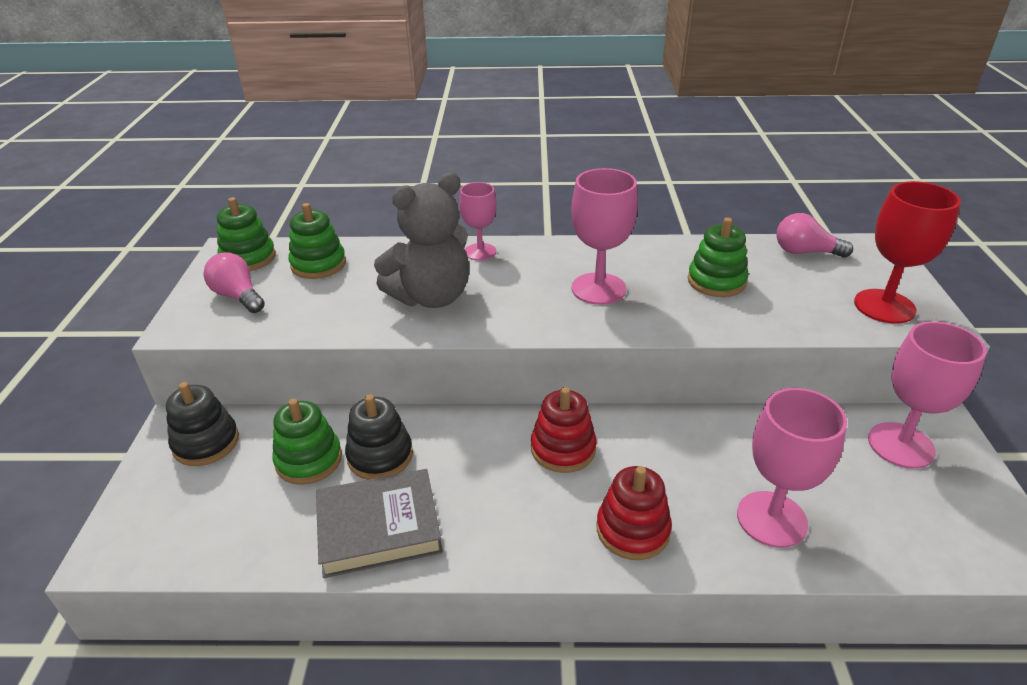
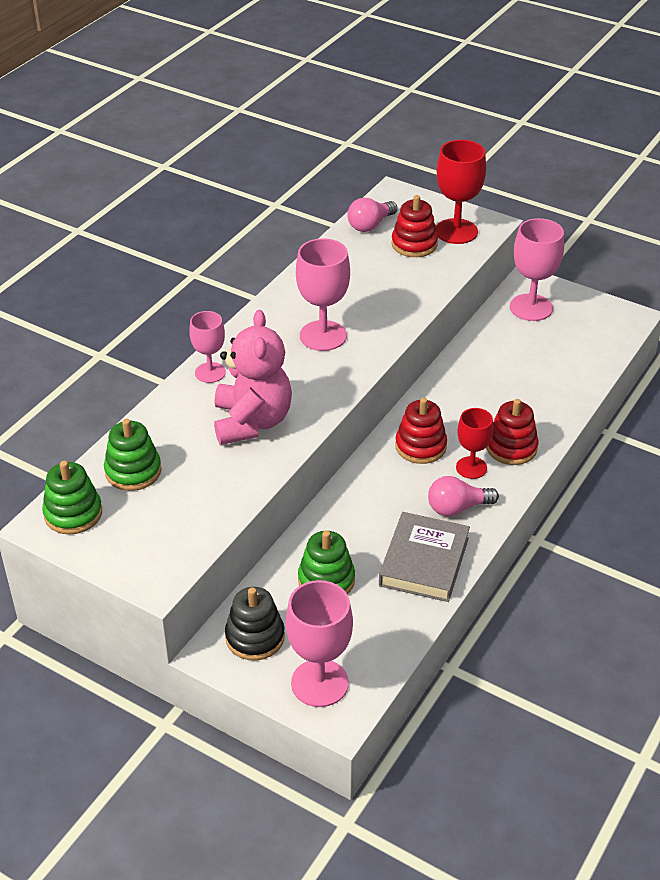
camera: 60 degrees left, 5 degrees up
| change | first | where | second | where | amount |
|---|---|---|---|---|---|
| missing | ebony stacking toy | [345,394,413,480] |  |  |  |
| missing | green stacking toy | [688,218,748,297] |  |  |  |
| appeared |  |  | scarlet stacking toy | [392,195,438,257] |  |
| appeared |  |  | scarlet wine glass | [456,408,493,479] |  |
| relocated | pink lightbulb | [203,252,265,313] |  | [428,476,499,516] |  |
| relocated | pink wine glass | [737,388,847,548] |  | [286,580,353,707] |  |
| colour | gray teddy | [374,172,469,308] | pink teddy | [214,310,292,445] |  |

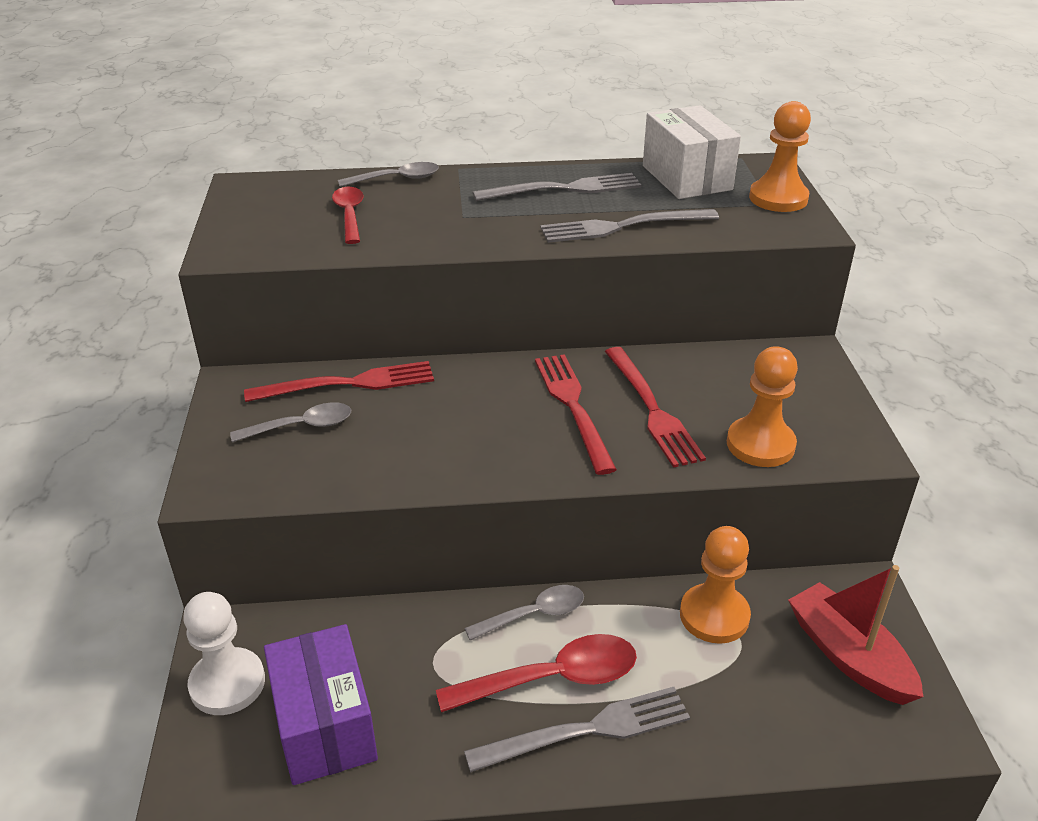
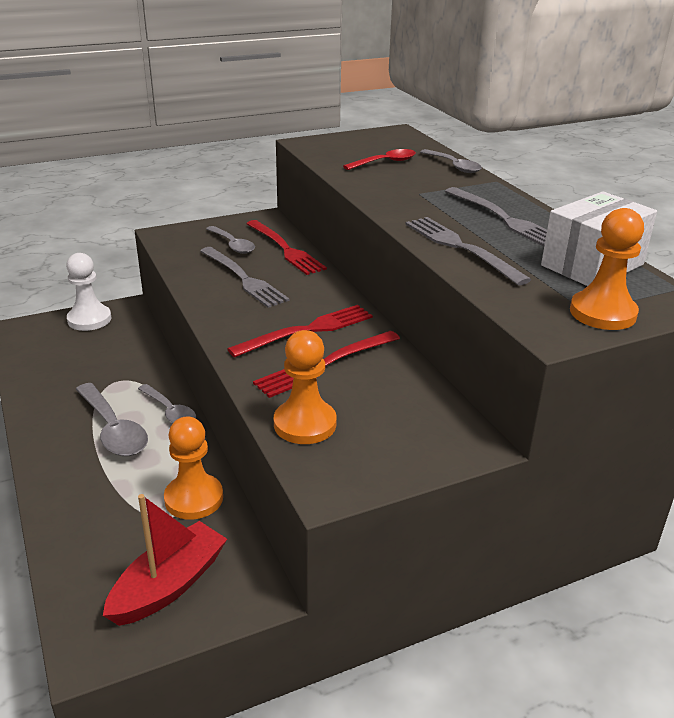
camera: 70 degrees right, 5 degrees down
| change | first | where | second | where | amount |
|---|---|---|---|---|---|
| missing | violet package | [264,624,378,785] |  |  |  |
| relocated | gray fork | [464,687,690,772] |  | [200,247,289,308] |  |
| colour | scarlet spoon | [436,634,637,712] | gray spoon | [76,383,148,456] |  |

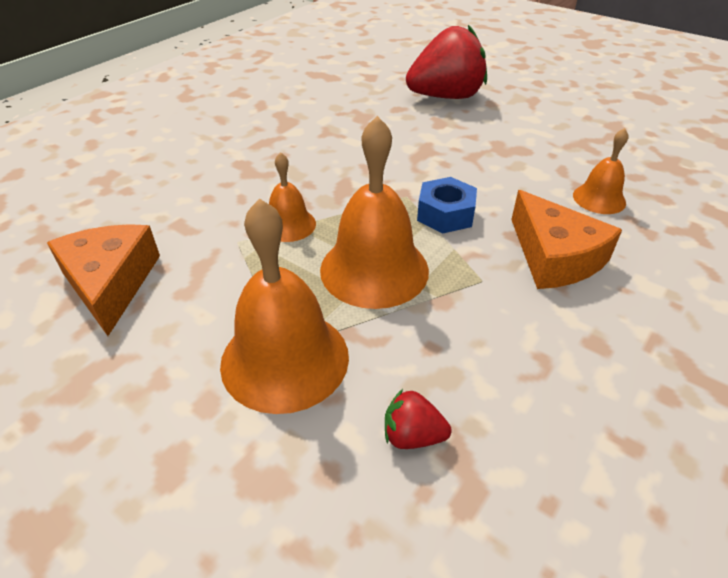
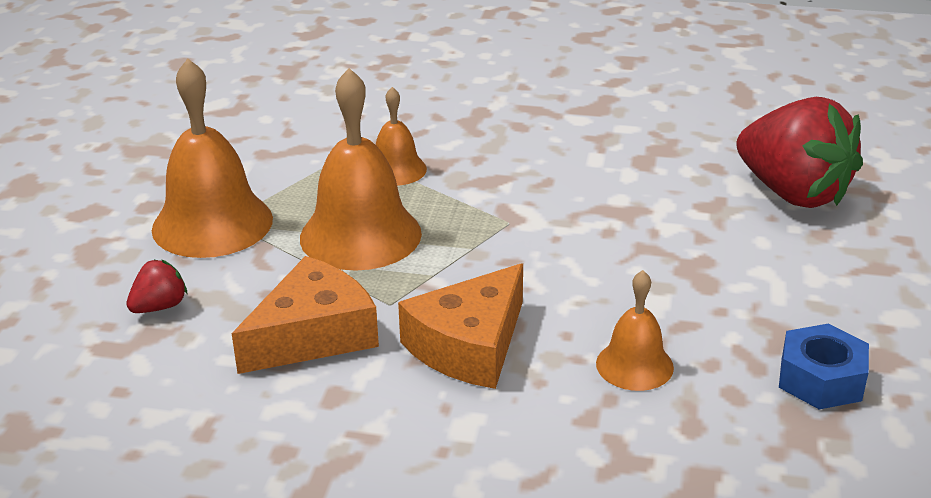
camera: 65 degrees right, 10 degrees down
| change | first | where | second | where | amount |
|---|---|---|---|---|---|
| relocated | orange cheese wedge | [47,224,160,336] |  | [232,256,379,374] |  |
| relocated | royal blue hex nut | [417,177,477,233] |  | [779,324,869,409] |  |
| spun | scarlet berry | [385,389,452,449] |  | [126,260,187,313] | 60 degrees clockwise |

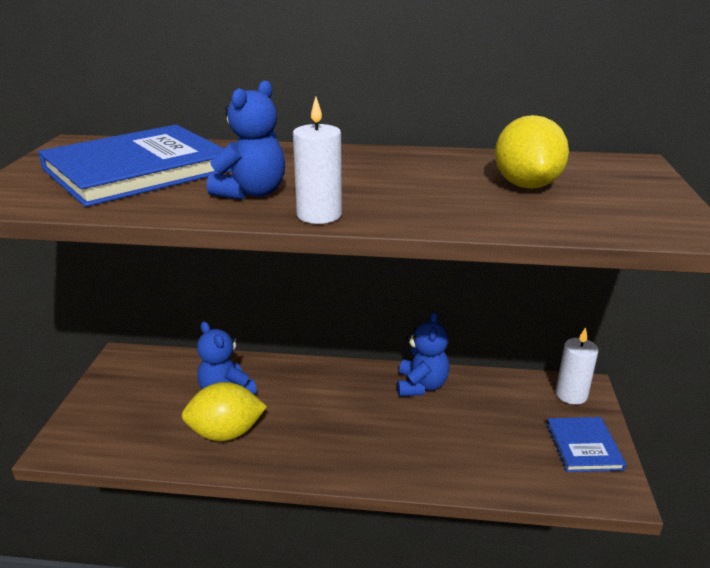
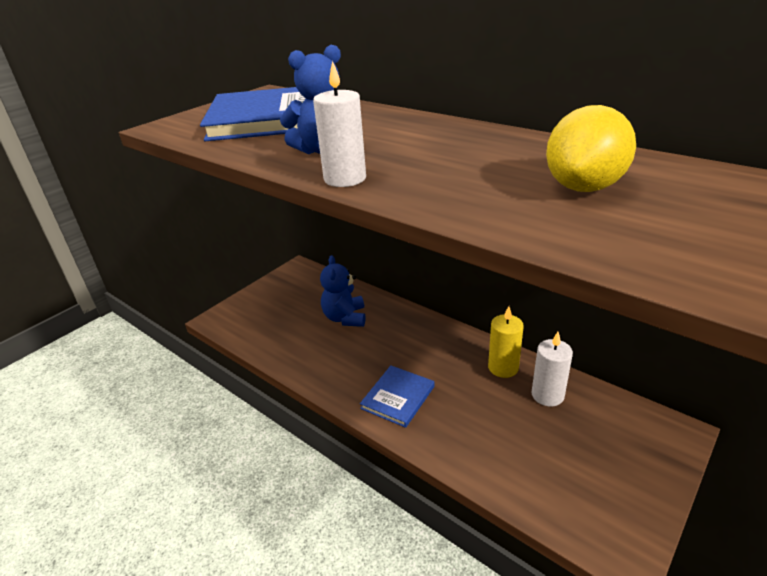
camera: 35 degrees right, 5 degrees up
| change | first | where | second | where | amount |
|---|---|---|---|---|---|
| missing | bright yellow lemon | [182,382,267,441] |  |  |  |
| relocated | royal blue book | [546,417,626,472] |  | [360,365,434,428] |  |
| relocated | white pillar candle | [556,327,598,405] |  | [531,332,573,406] |  |
| exchanged | royal blue teddy | [397,312,450,396] | bright yellow pillar candle | [488,306,524,378] |  |

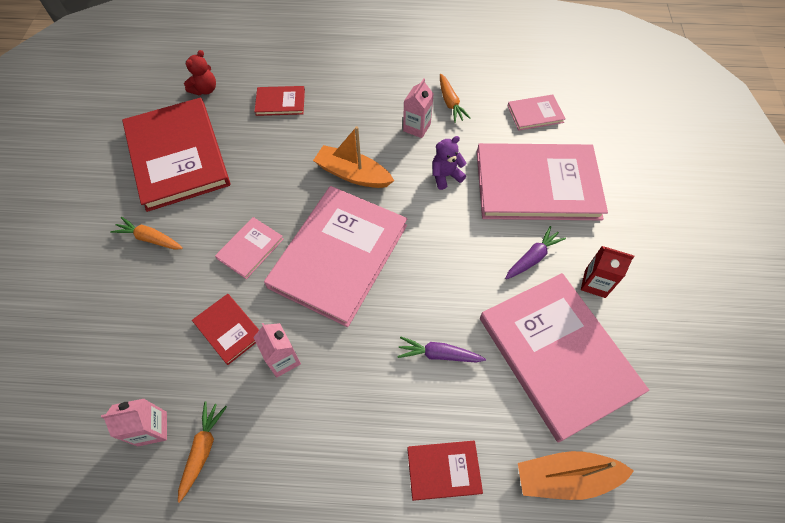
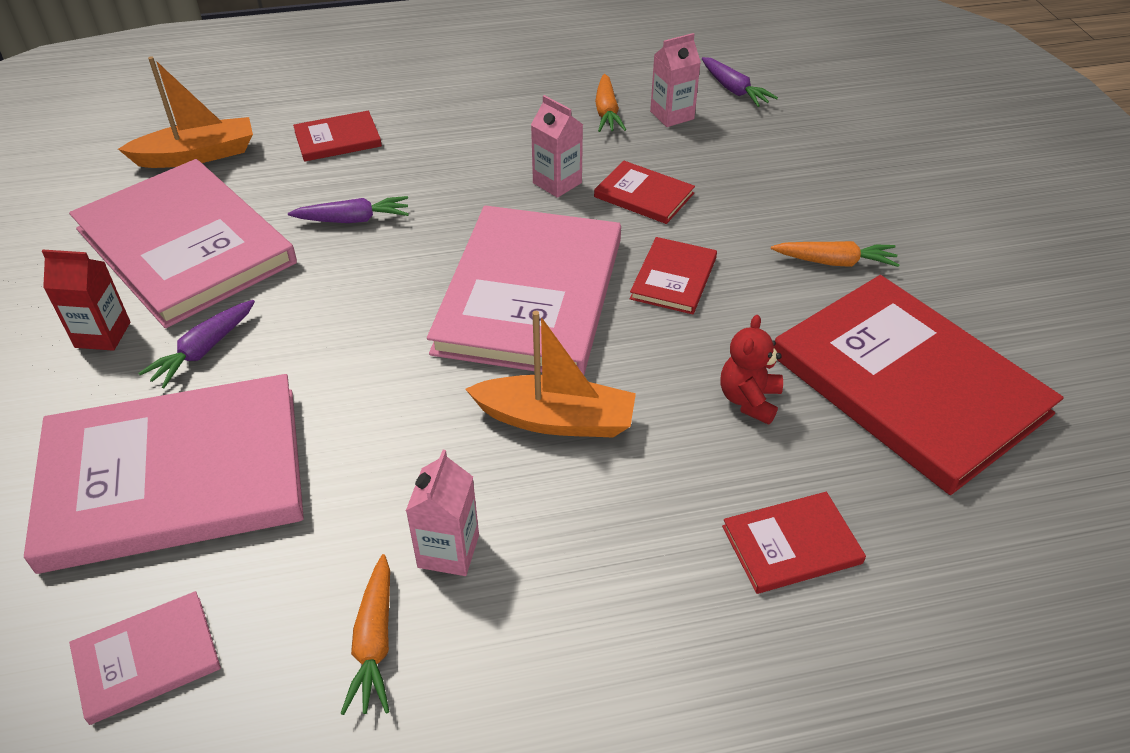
camera: 165 degrees right, 15 degrees down
| change | first | where | second | where | amount |
|---|---|---|---|---|---|
| missing | violet teddy | [432,136,467,190] |  |  |  |
| appeared |  |  | violet root vegetable | [702,57,778,107] |  |
| relocated | scarlet teddy | [184,50,216,95] |  | [720,315,783,425] |  |
| colour | pink book | [215,217,284,279] | scarlet book | [630,237,717,314] |  |
| spun | orange root vegetable | [440,74,471,123] |  | [340,554,390,715] | 150 degrees counterclockwise |

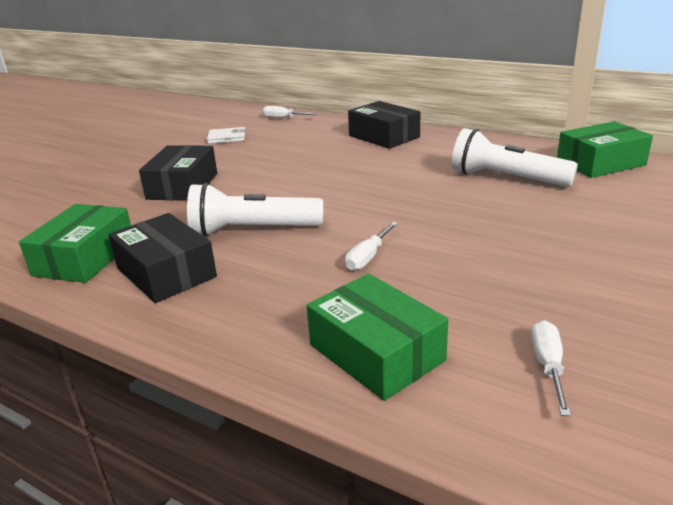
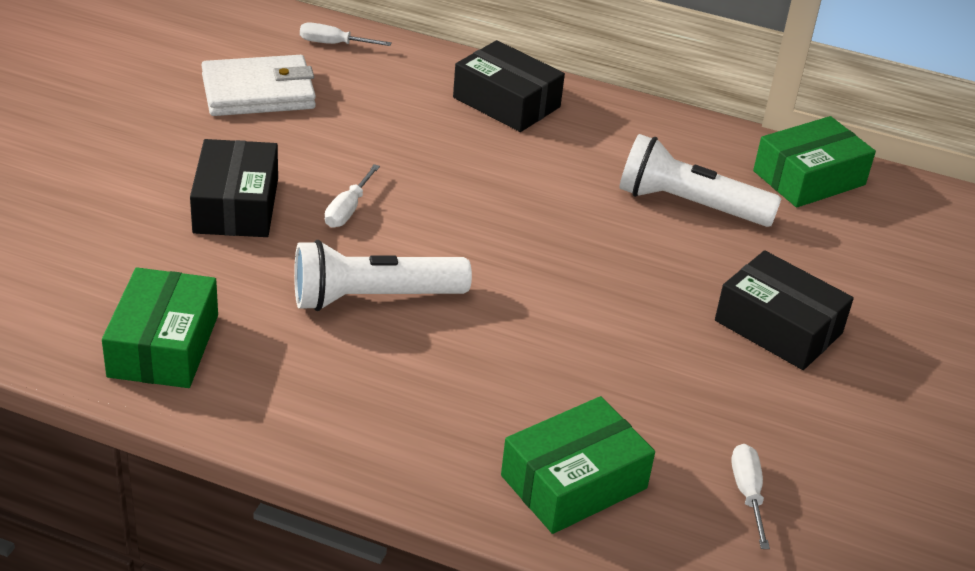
camera: 15 degrees left, 10 degrees up
| change | first | where | second | where | amount |
|---|---|---|---|---|---|
| relocated | ebony package | [108,213,217,303] |  | [715,250,854,370] |  |
| relocated | white screwdriver | [345,222,398,271] |  | [325,164,380,228] |  |
| spun | green package | [307,274,448,401] |  | [501,396,655,534] | 75 degrees counterclockwise |
| size | white card wallet | [207,127,246,144] |  | [201,55,316,116] | x1.80 |

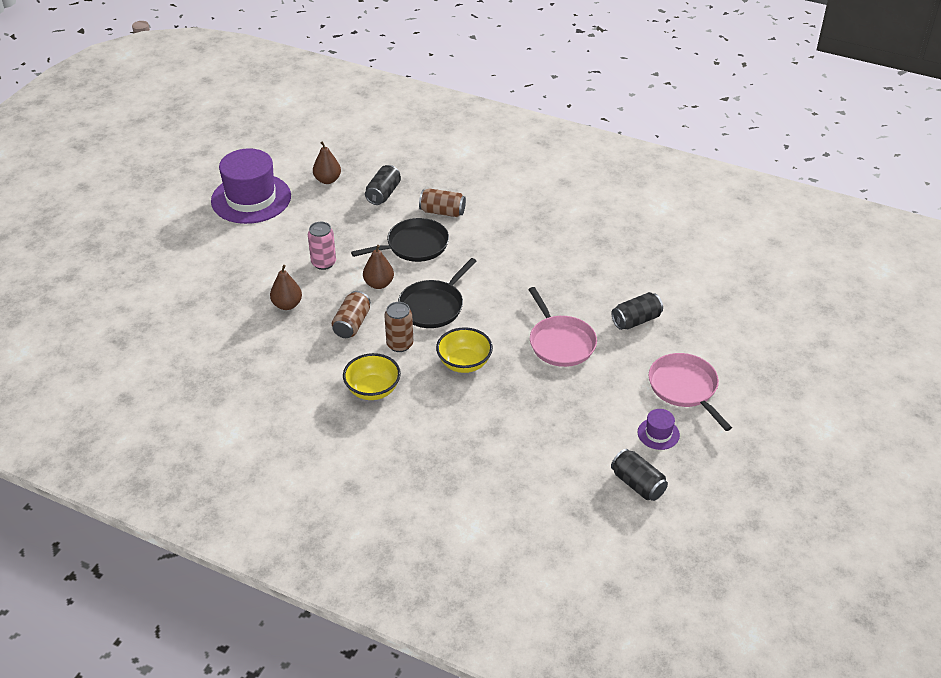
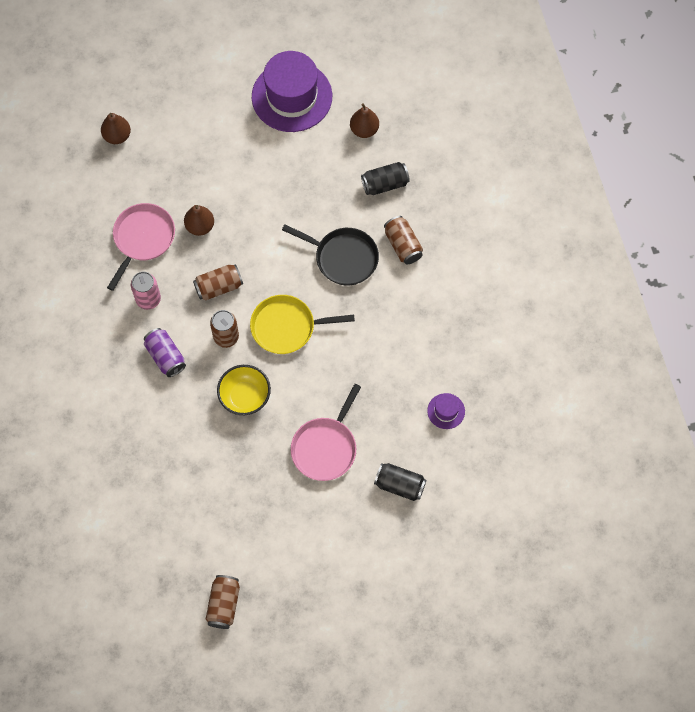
camera: 50 degrees right, 25 degrees up
| change | first | where | second | where | amount |
|---|---|---|---|---|---|
| relocated | pink tin | [308,222,336,270] |  | [131,272,161,310] |  |
| relocated | dark brown pear fruit | [363,245,394,289] |  | [101,113,131,144] |  |
| relocated | violet hat | [638,409,680,450] |  | [427,393,465,429] |  |
| relocated | pink frying pan | [648,353,732,431] |  | [107,203,175,291] |  |
| exchanged | bright yellow bowl | [343,353,401,400] | violet tin | [144,328,186,377] |  |
| colour | ebony frying pan | [398,258,477,328] | bright yellow frying pan | [250,295,355,354] |  |
| colour | ebony tin | [611,449,668,501] | dark brown tin | [206,575,240,629] |  |

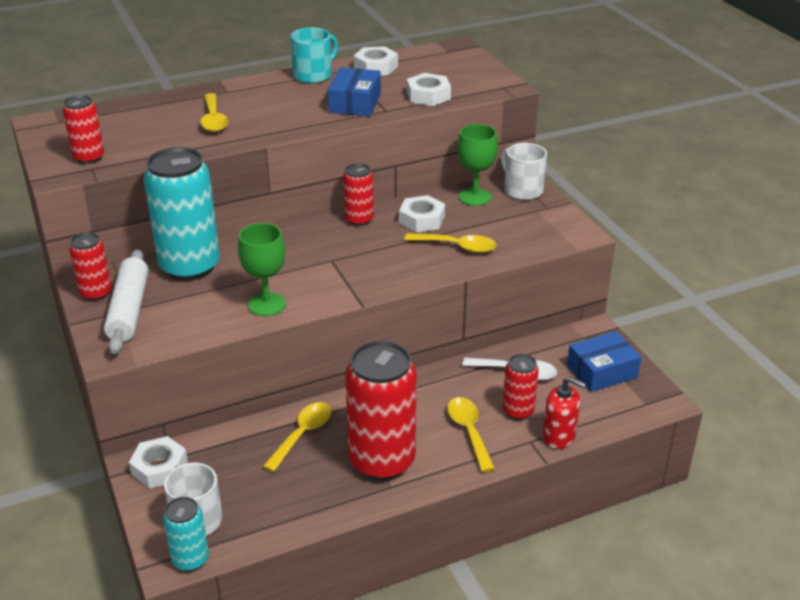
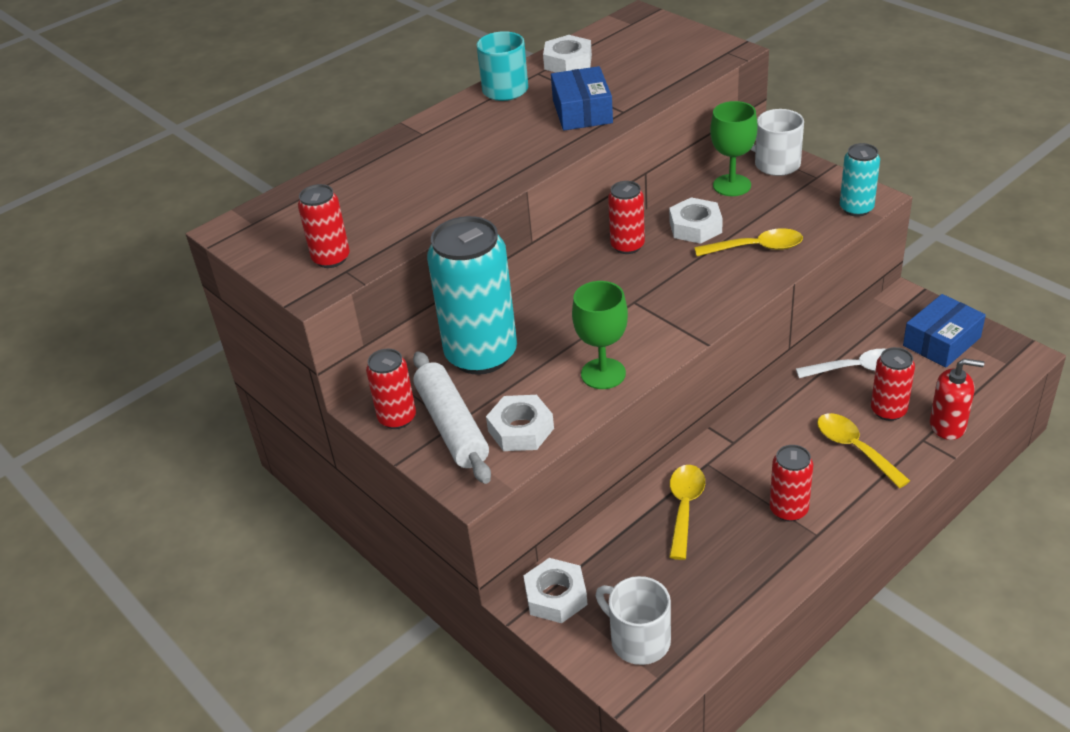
camera: 15 degrees left, 5 degrees up
| change | first | where | second | where | amount |
|---|---|---|---|---|---|
| missing | bright yellow spoon | [200,93,229,132] |  |  |  |
| relocated | aqua tin | [163,497,209,571] |  | [840,143,880,217] |  |
| relocated | white hex nut | [407,73,451,106] |  | [486,395,554,451] |  |
| size | scarlet tin | [345,341,417,480] |  | [770,445,813,522] | x0.51 |

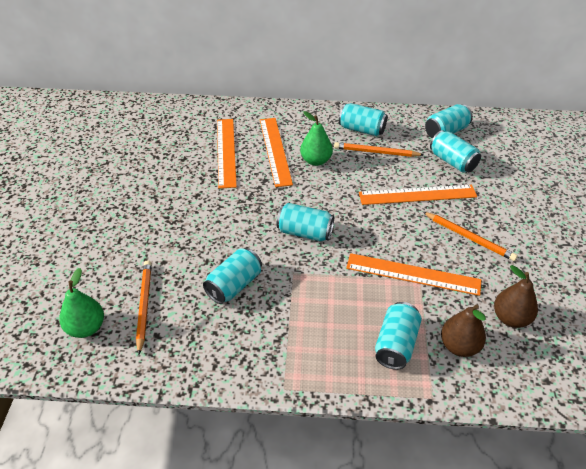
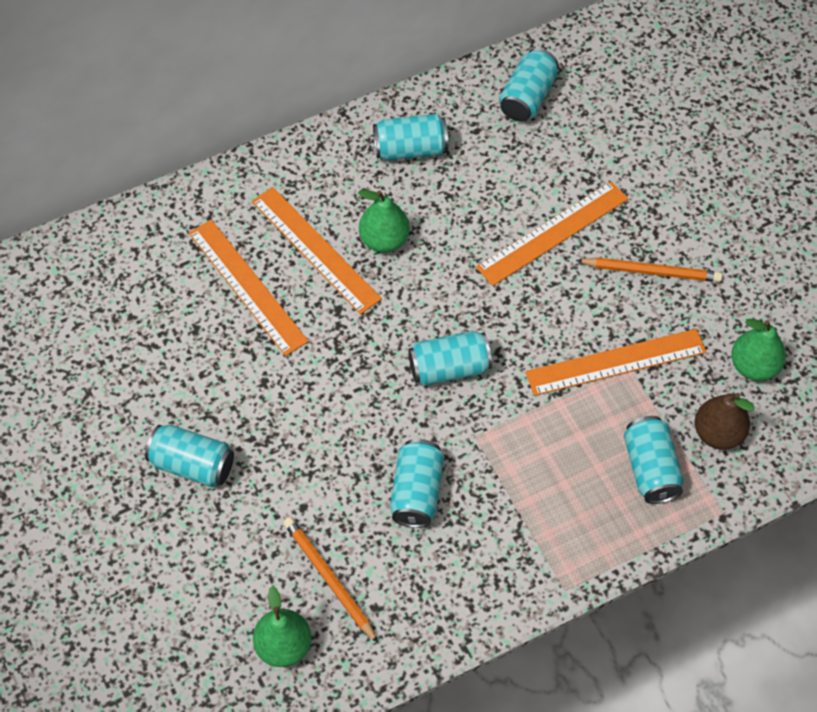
camera: 30 degrees left, 15 degrees up
| change | first | where | second | where | amount |
|---|---|---|---|---|---|
| missing | orange wooden pencil | [334,142,423,157] |  |  |  |
| relocated | aqua tin | [430,130,481,173] |  | [145,425,234,487] |  |
| colour | dark brown pear fruit | [494,265,538,328] | green pear fruit | [731,319,786,381] |  |

